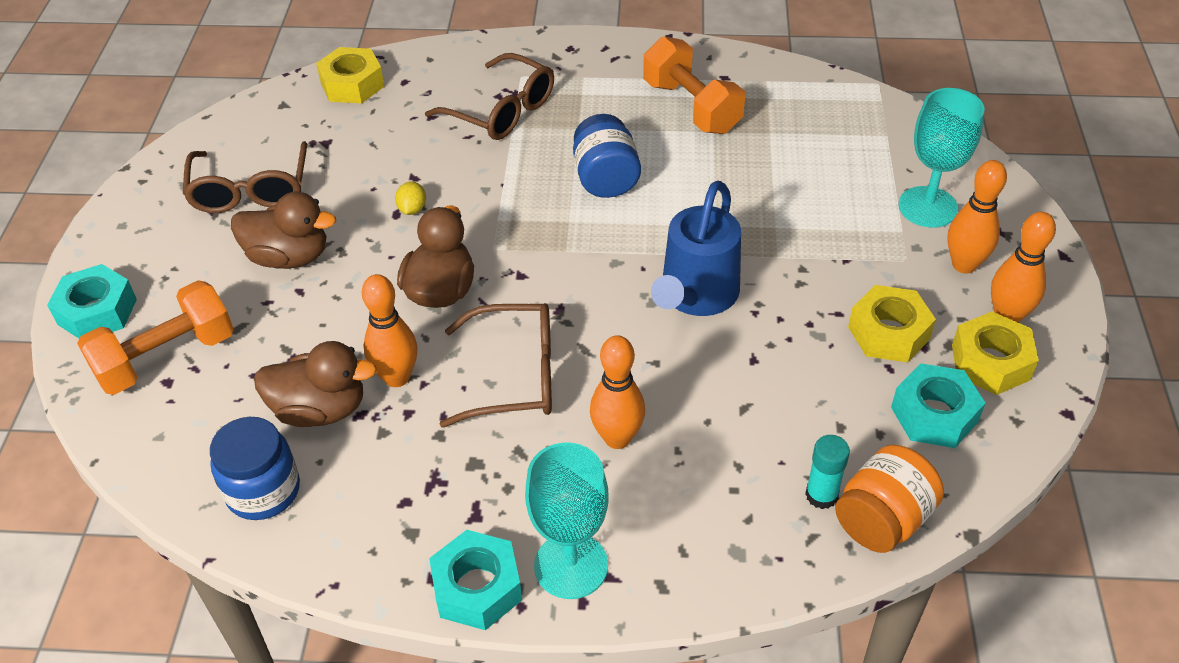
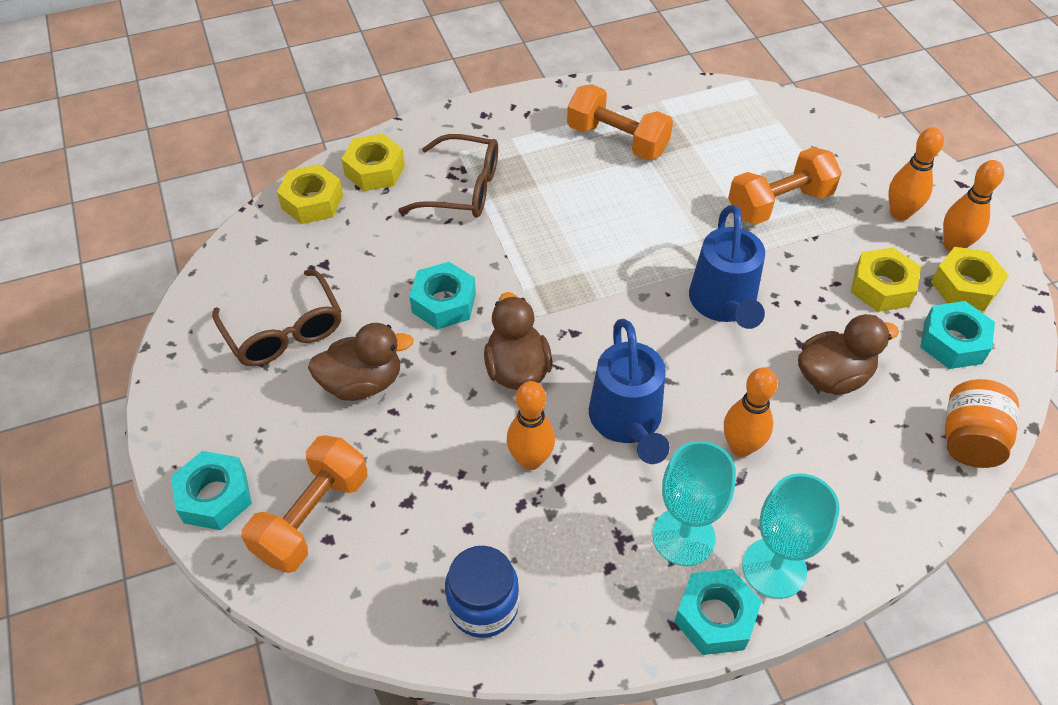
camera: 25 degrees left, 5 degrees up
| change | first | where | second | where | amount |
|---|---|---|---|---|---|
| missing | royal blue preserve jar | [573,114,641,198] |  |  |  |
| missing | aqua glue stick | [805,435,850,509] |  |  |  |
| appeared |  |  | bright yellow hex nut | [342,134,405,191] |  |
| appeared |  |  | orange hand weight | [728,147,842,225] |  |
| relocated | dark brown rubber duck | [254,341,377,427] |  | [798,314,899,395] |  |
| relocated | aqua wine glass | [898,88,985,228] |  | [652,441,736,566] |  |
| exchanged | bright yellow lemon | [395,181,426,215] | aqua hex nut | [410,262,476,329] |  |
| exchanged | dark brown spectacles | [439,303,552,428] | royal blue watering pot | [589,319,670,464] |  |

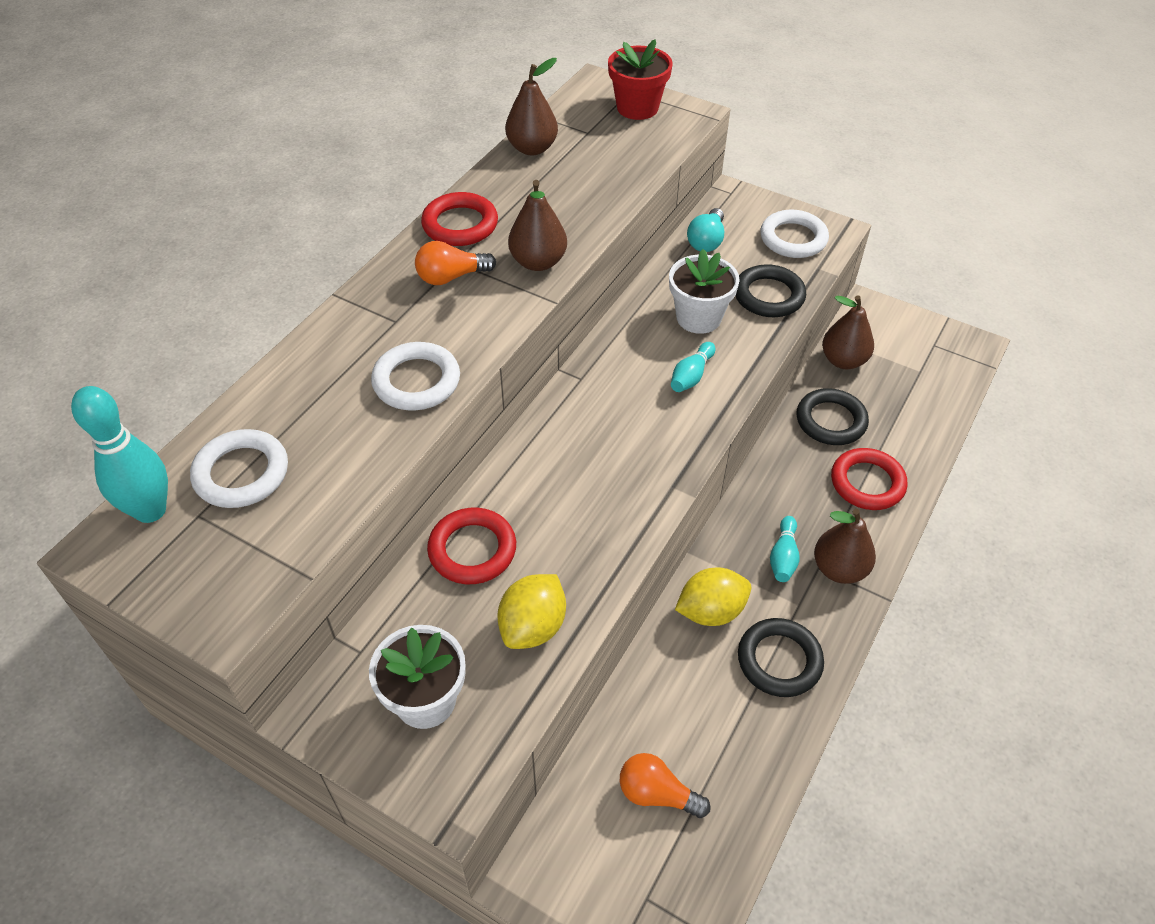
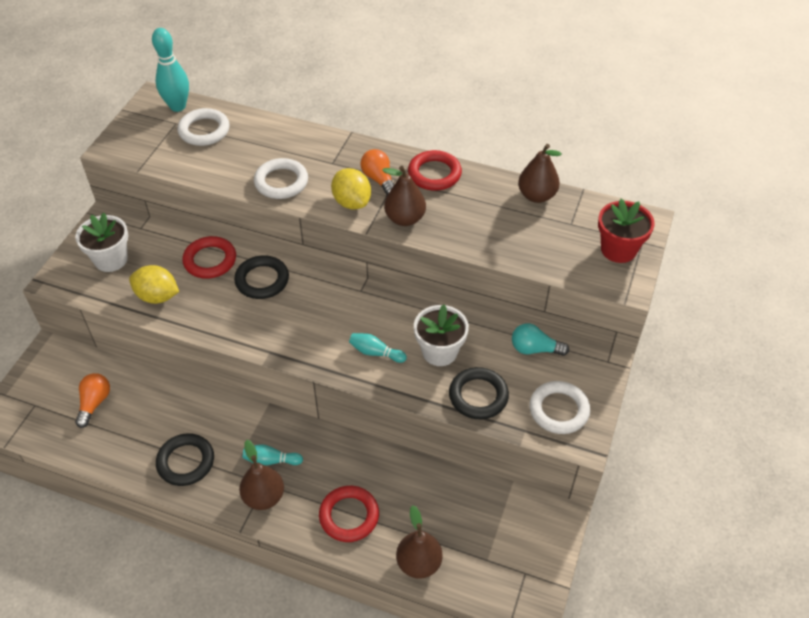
camera: 80 degrees right, 0 degrees up
| change | first | where | second | where | amount |
|---|---|---|---|---|---|
| relocated | bright yellow lemon | [675,567,752,626] |  | [331,168,371,209] |  |
| relocated | ebony torus | [797,388,869,445] |  | [234,255,289,299] |  |
| relocated | dark brown pear fruit | [822,295,874,369] |  | [396,505,443,579] |  |

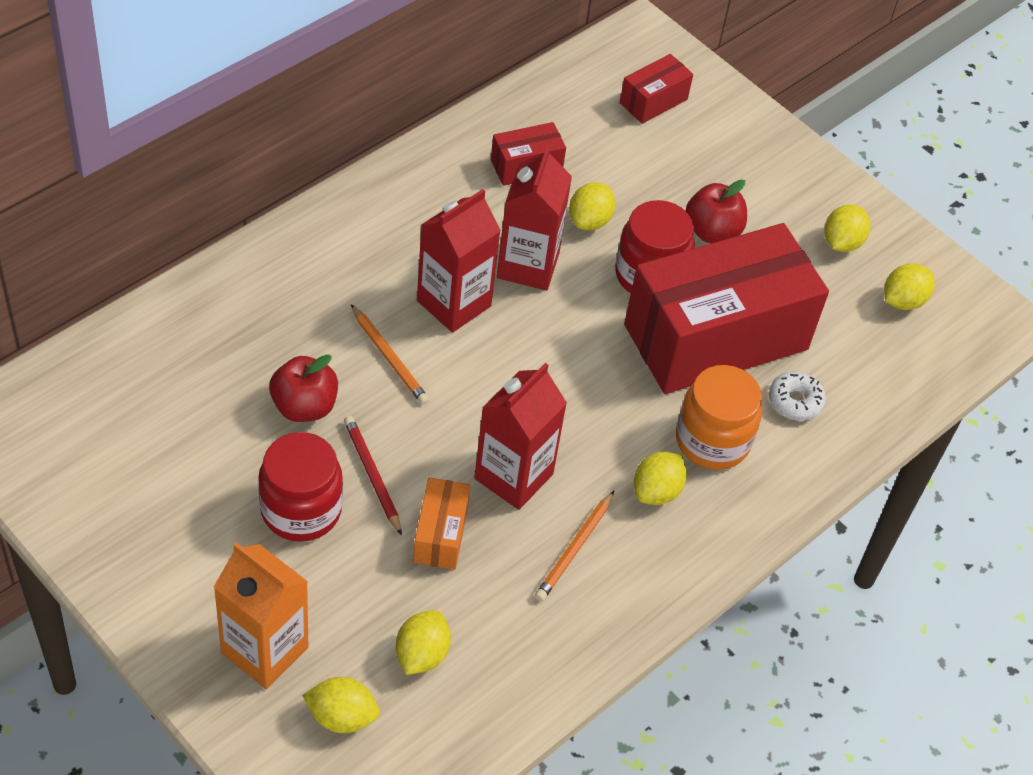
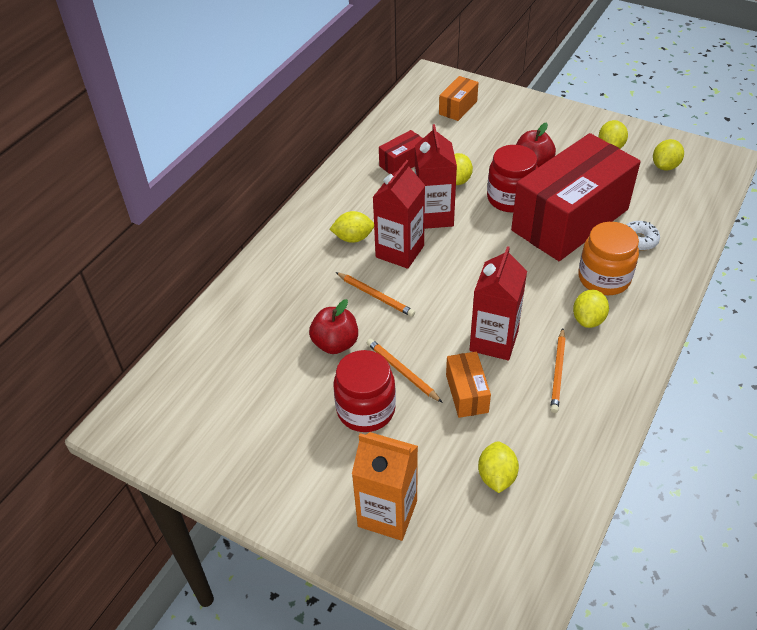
camera: 10 degrees left, 5 degrees down
| change | first | where | second | where | amount |
|---|---|---|---|---|---|
| relocated | bright yellow lemon | [302,677,380,733] |  | [330,211,374,243] |  |
| colour | scarlet wooden pencil | [344,416,402,536] | orange wooden pencil | [367,339,443,403] |  |
| colour | scarlet package | [620,54,693,124] | orange package | [439,76,479,121] |  |

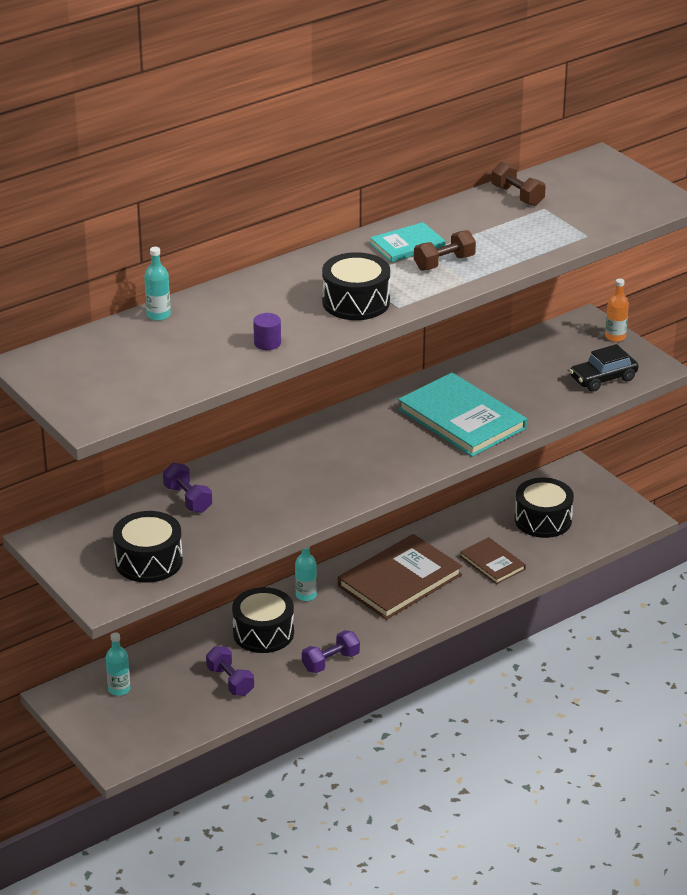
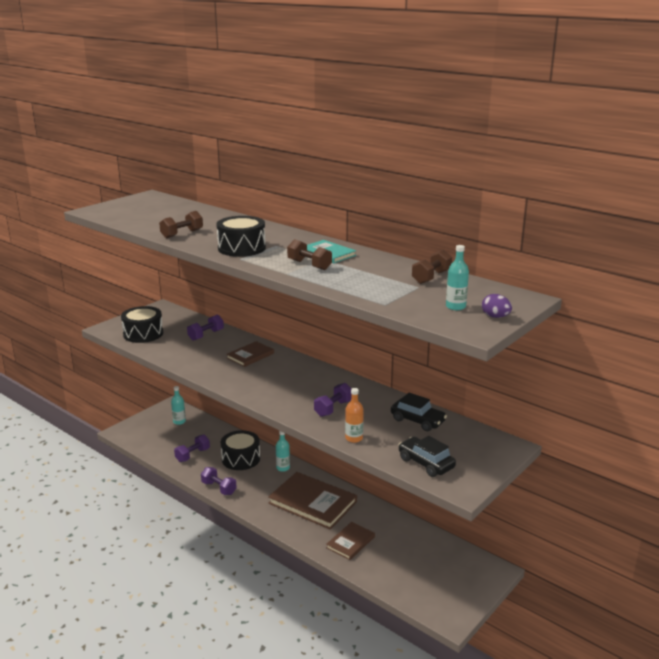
camera: 75 degrees right, 10 degrees down
| change | first | where | second | where | amount |
|---|---|---|---|---|---|
| missing | ebony drum | [515,478,574,538] |  |  |  |
| appeared |  |  | dark brown book | [226,341,274,367] |  |
| appeared |  |  | ebony car | [391,393,447,431] |  |
| appeared |  |  | violet egg shape | [482,294,512,318] |  |
| relocated | aqua flask | [144,247,171,321] |  | [446,245,469,310] |  |
| relocated | orange flask | [605,279,629,342] |  | [345,388,364,443] |  |
| exchanged | violet cylinder | [253,313,281,350] | dark brown hand weight | [159,211,203,238] |  |
| exchanged | aqua book | [398,373,527,457] | violet hand weight | [314,383,352,417] |  |

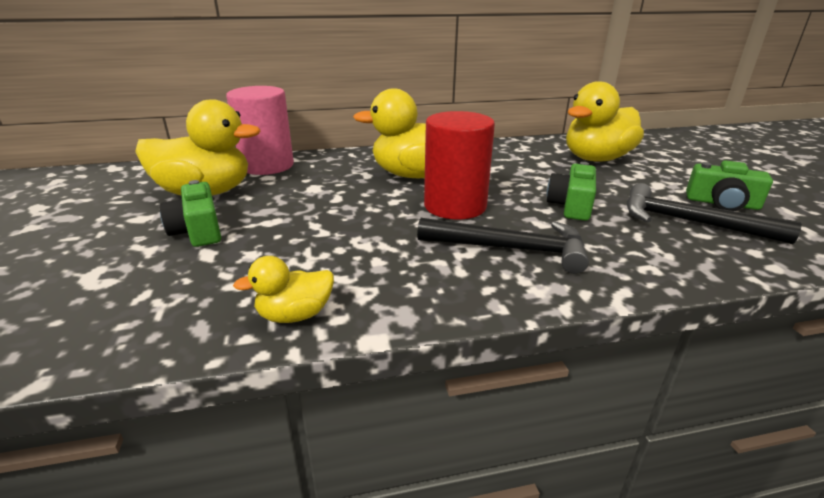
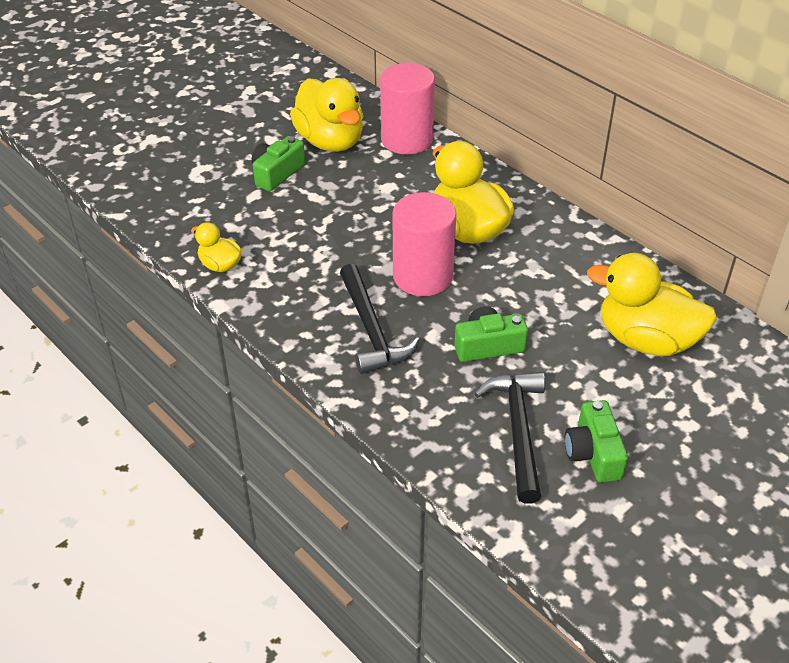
camera: 60 degrees right, 15 degrees up
| change | first | where | second | where | amount |
|---|---|---|---|---|---|
| colour | scarlet cylinder | [424,111,495,219] | pink cylinder | [393,192,456,296] |  |

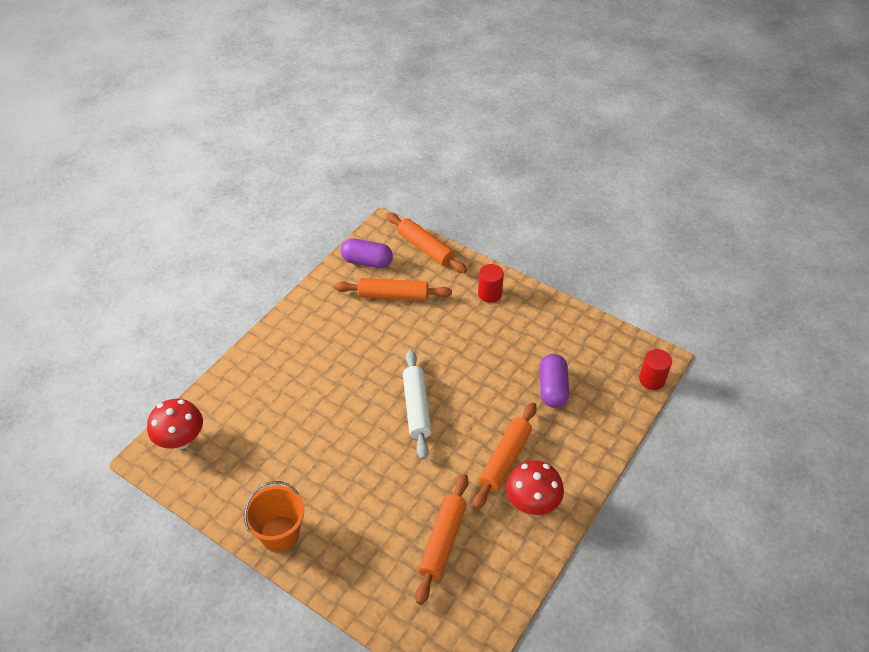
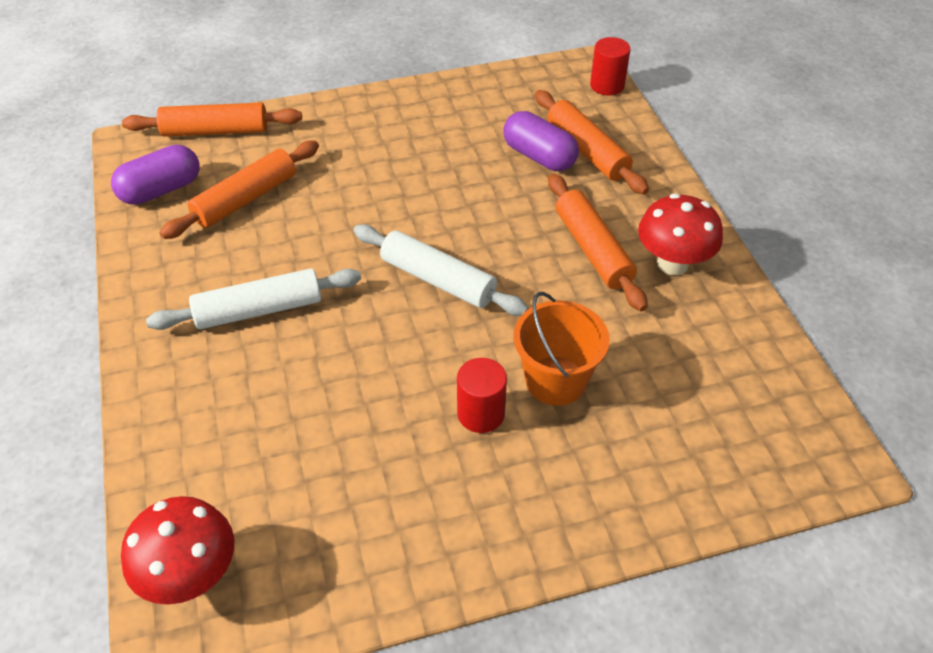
camera: 50 degrees left, 0 degrees up
| change | first | where | second | where | amount |
|---|---|---|---|---|---|
| appeared |  |  | white dough roller | [146,268,361,330] |  |
| relocated | orange bucket | [243,481,304,552] |  | [514,292,610,406] |  |
| relocated | orange dough roller | [415,474,468,605] |  | [535,90,649,194] |  |
| relocated | scarlet cylinder | [478,264,504,303] |  | [457,358,507,433] |  |

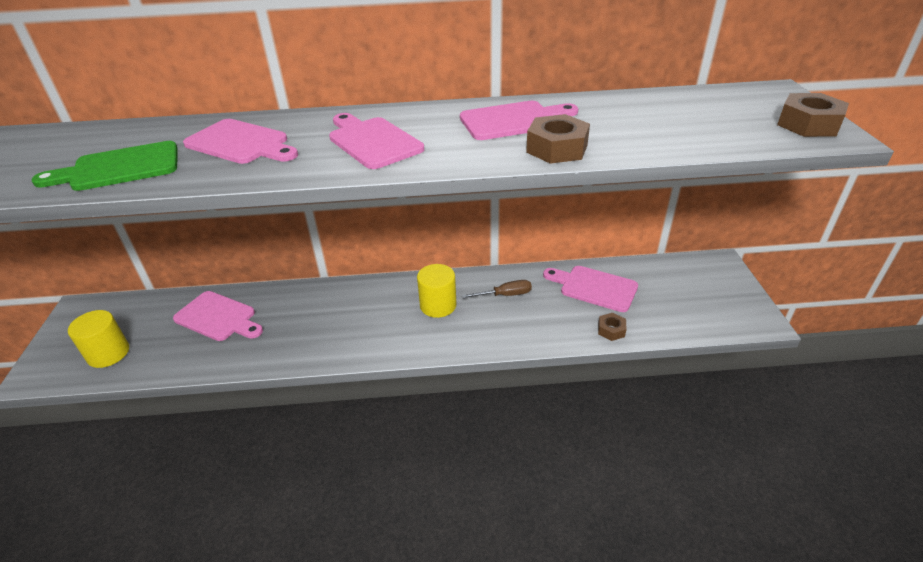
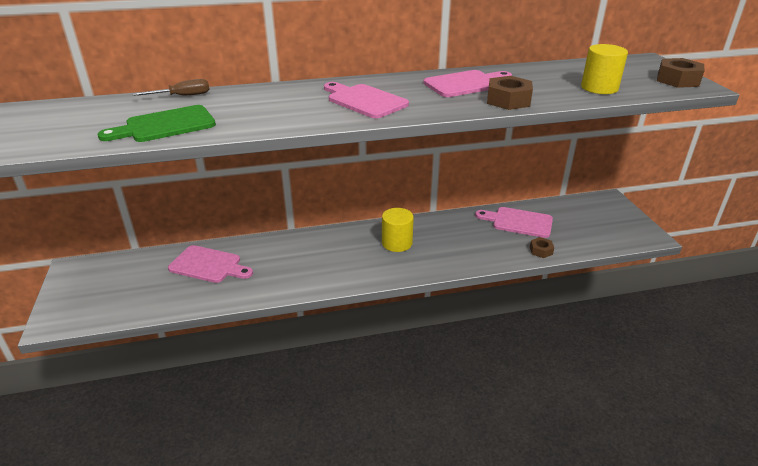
camera: 10 degrees left, 5 degrees down
| change | first | where | second | where | amount |
|---|---|---|---|---|---|
| missing | pink chopping board | [183,119,298,164] |  |  |  |
| relocated | bright yellow cylinder | [68,310,129,368] |  | [581,44,628,94] |  |
| relocated | dark brown screwdriver | [462,280,532,298] |  | [133,79,209,96] |  |

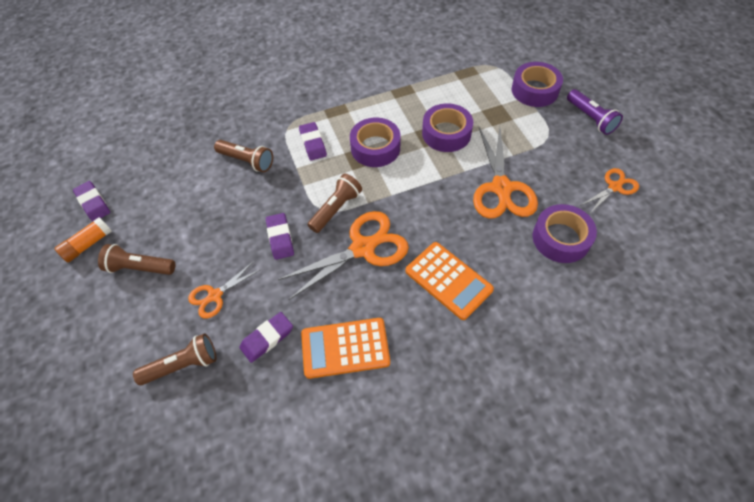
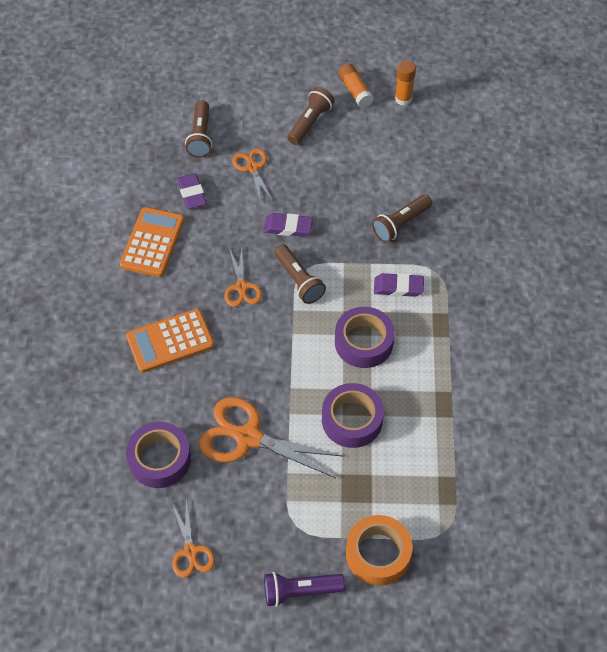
camera: 110 degrees right, 0 degrees up
| change | first | where | second | where | amount |
|---|---|---|---|---|---|
| exchanged | violet pencil eraser | [73,181,110,222] | orange glue stick | [395,60,416,106] |  |
| colour | violet roll of tape | [512,62,563,107] | orange roll of tape | [346,515,412,586] |  |
| size | orange scissors | [277,211,409,300] |  | [224,247,262,307] | x0.55 |

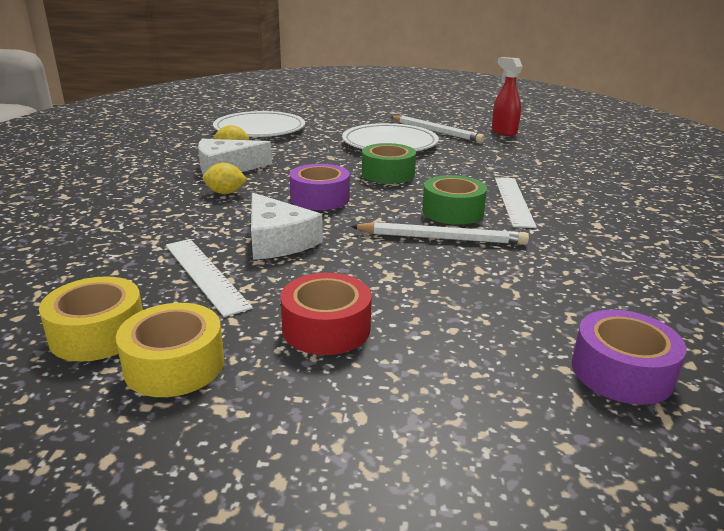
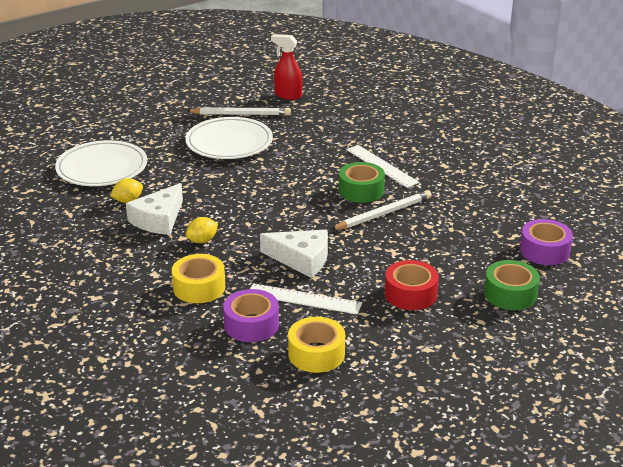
camera: 40 degrees left, 5 degrees up
| change | first | where | second | where | amount |
|---|---|---|---|---|---|
| relocated | bright yellow roll of tape | [116,303,224,397] |  | [172,254,225,303] |  |
| relocated | violet roll of tape | [290,164,350,210] |  | [223,289,279,342] |  |
| relocated | green roll of tape | [362,143,416,184] |  | [484,260,540,310] |  |

